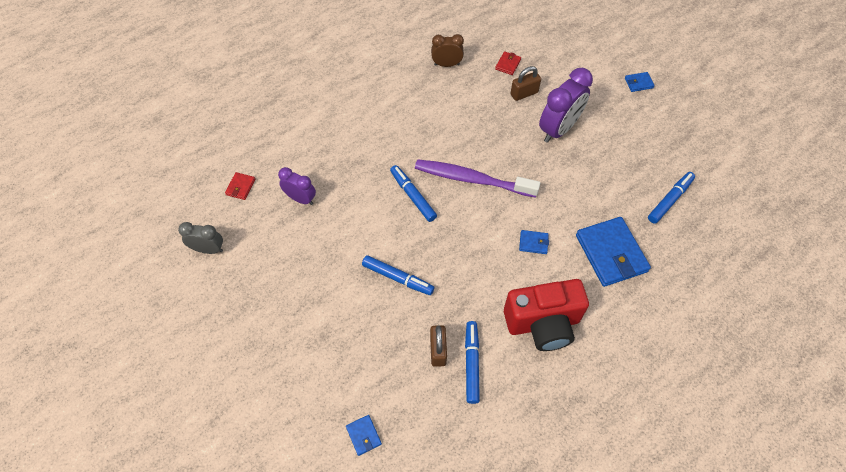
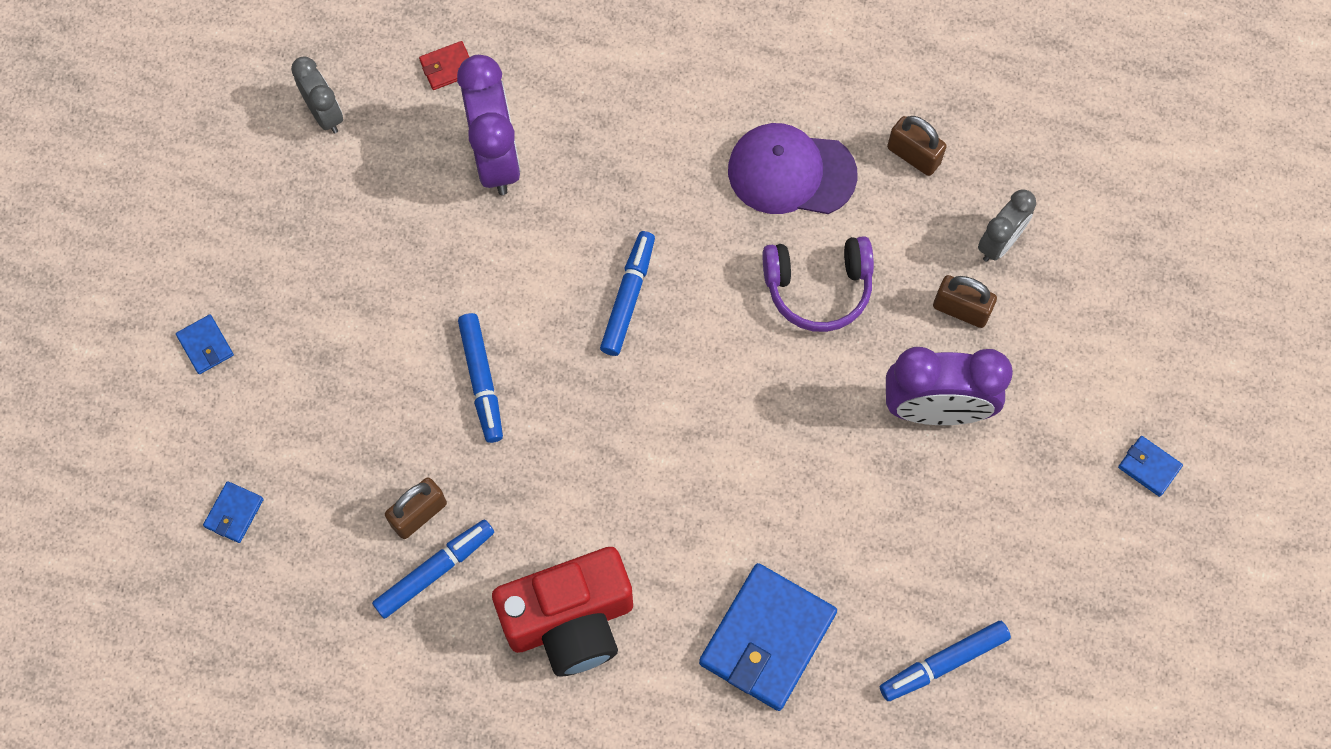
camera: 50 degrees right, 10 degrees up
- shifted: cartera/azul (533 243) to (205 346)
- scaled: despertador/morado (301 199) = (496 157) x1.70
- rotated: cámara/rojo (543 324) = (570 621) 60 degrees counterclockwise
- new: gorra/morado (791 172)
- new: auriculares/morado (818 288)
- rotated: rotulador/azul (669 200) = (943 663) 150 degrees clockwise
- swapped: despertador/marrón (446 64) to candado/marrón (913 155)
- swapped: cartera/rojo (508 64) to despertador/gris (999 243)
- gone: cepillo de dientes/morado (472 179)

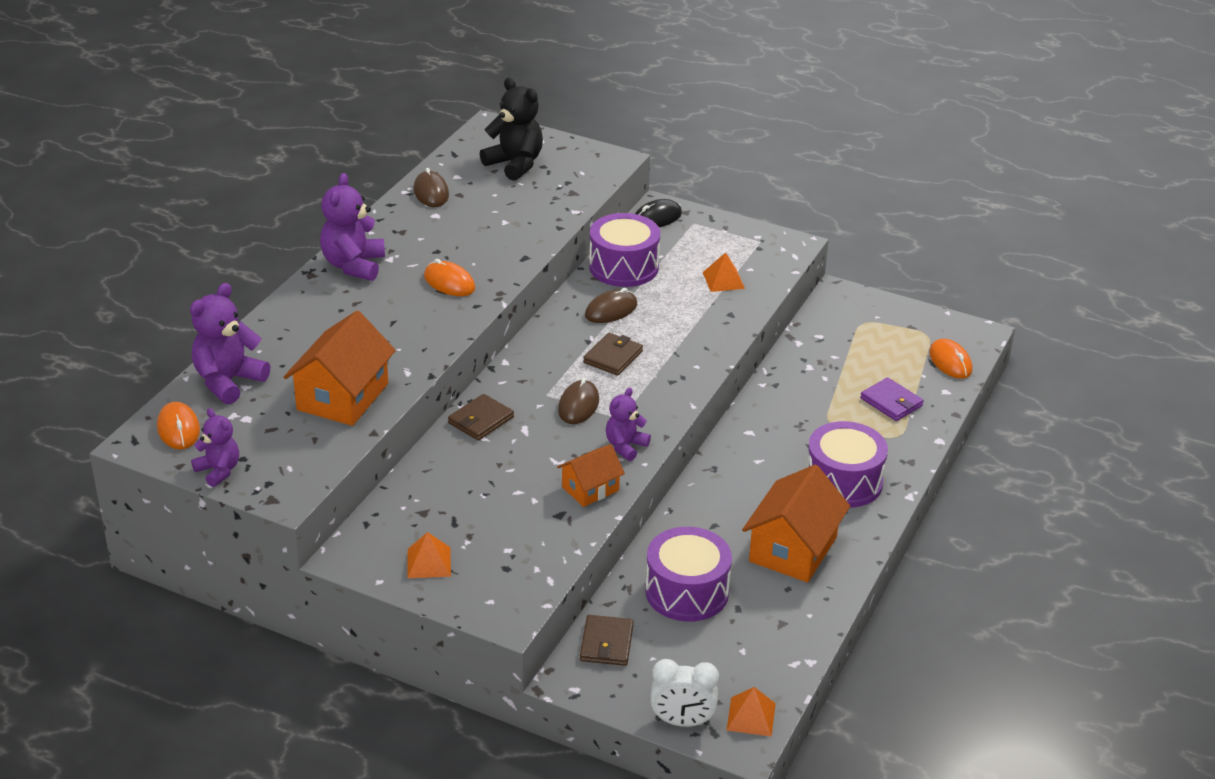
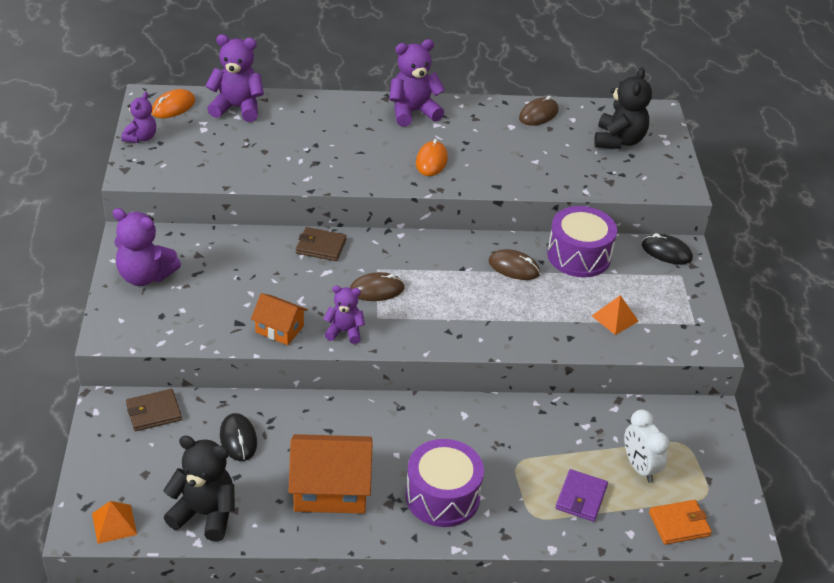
camera: 60 degrees right, 5 degrees up
- swapped: pirámide/naranja (429 562) to osito/morado (145 276)
- new: osito/negro (205 514)
- swapped: tambor/morado (687 592) to ratón/negro (238 439)
- shifted: despertador/blanco (682 722) to (639 467)
- swapped: ratón/naranja (950 362) to cartera/naranja (679 524)
- gone: casa/naranja (343 397)
- gone: cartera/marrón (613 357)

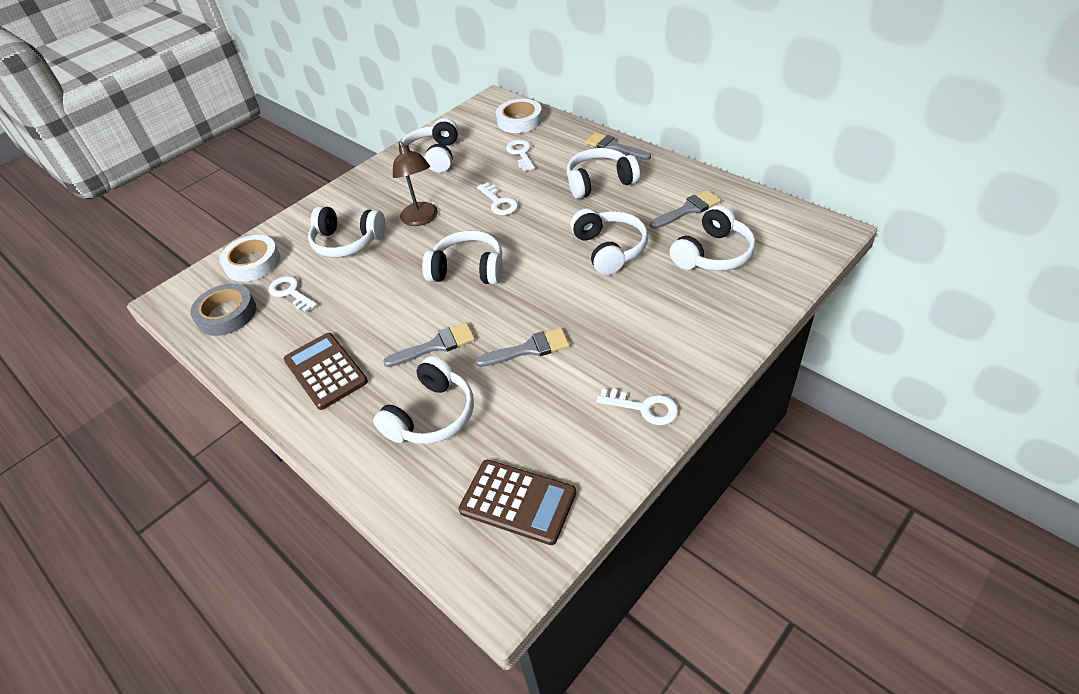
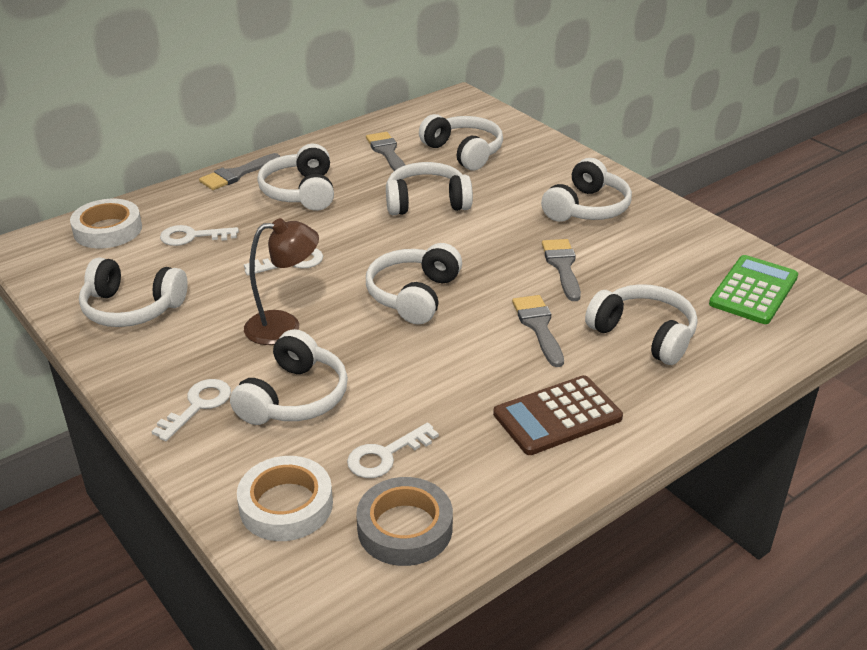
camera: 85 degrees left, 10 degrees down
- shifted: llave/blanco (644 408) to (198 406)
- new: auriculares/blanco (586 208)
- repainted: calculadora/marrón (518 501) to calculadora/verde (753 290)

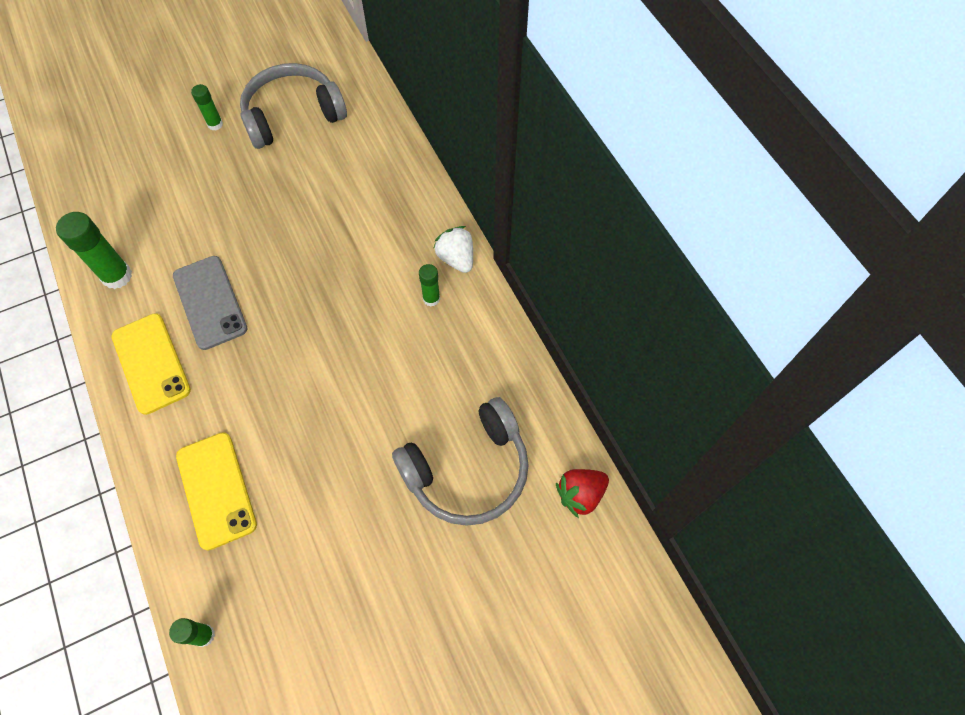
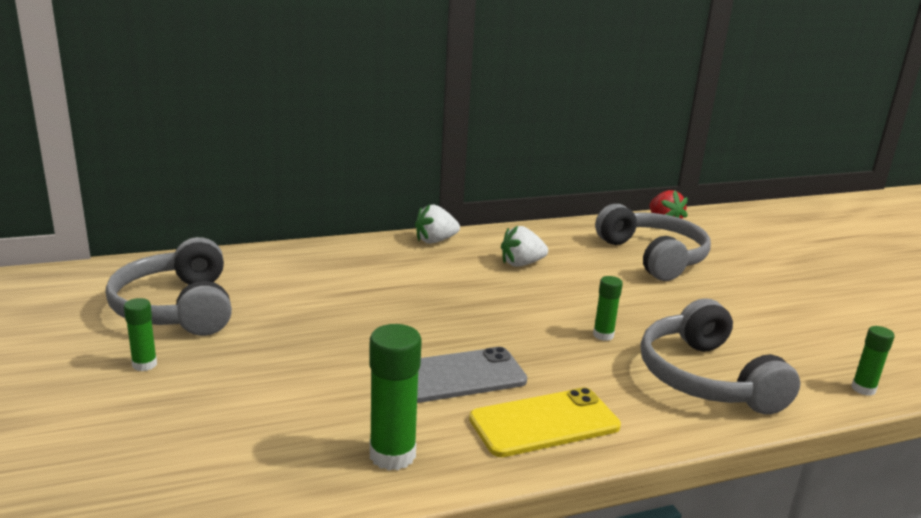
camera: 85 degrees left, 40 degrees down
- new: fresa/blanco (521 264)
- shifted: barra de pegamento/verde (431 299) to (603 335)
- swapped: móvil/amarillo (216 490) to auriculares/gris (706 378)

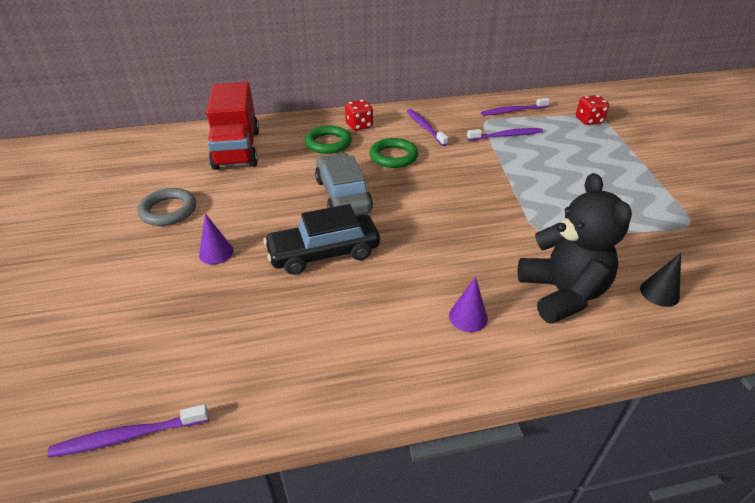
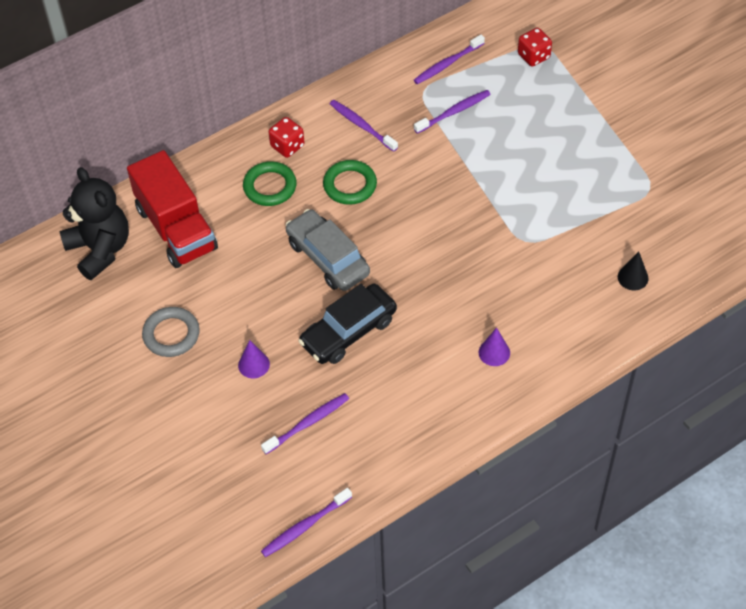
camera: 20 degrees left, 15 degrees up
- shifted: osito/negro (561 293) to (100 249)
- new: cepillo de dientes/morado (308 423)

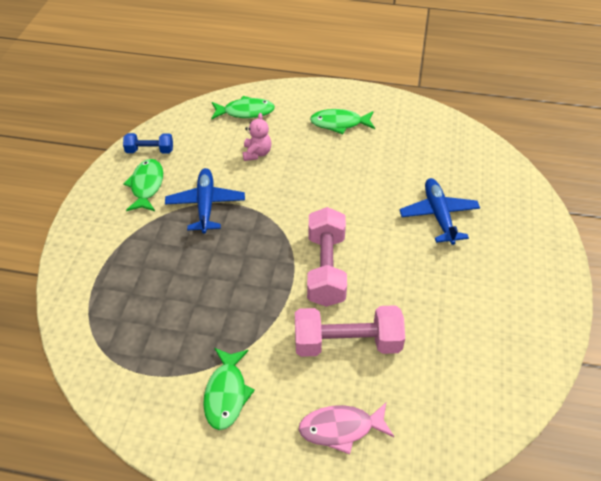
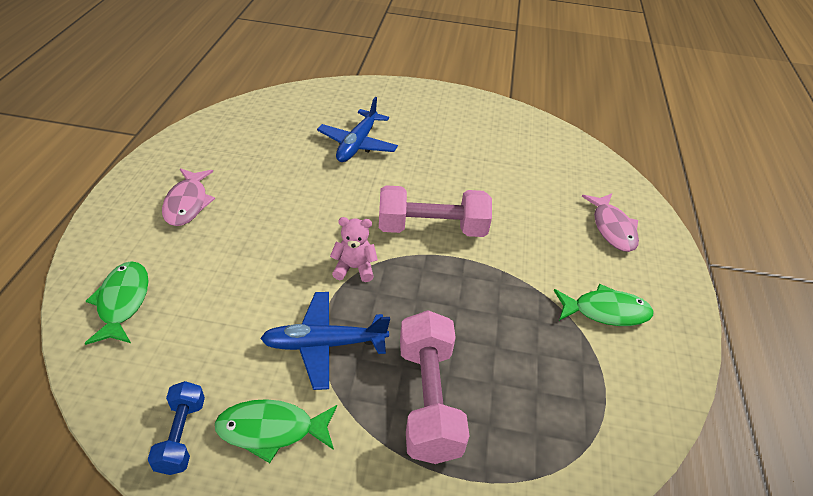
camera: 95 degrees left, 5 degrees down
- repainted: pez/verde (339 123) to pez/rosa (187 203)
- rotated: avión/azul (438 215) = (357 144) 60 degrees counterclockwise
- shifted: osito/rosa (257 153) to (354 268)
- shifted: mancuerna/rosa (347 343) to (428 399)

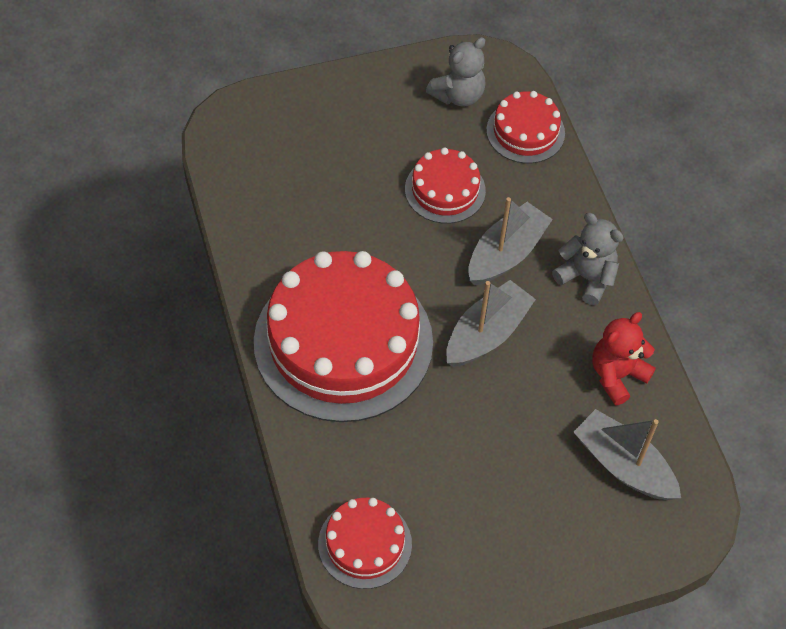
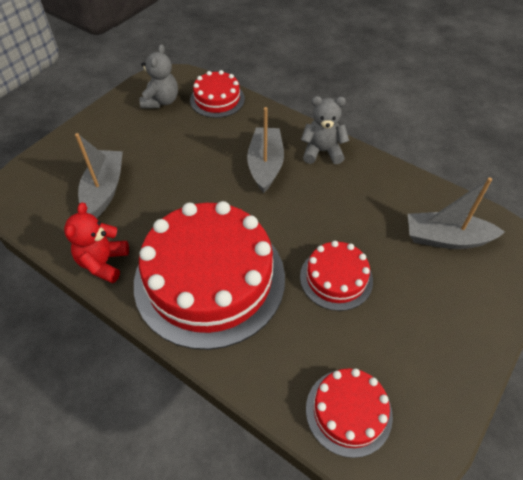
camera: 35 degrees left, 5 degrees down
- shifted: osito/rojo (617 375) to (103 263)
- shifted: barco/gris (487 333) to (104 190)
- shifted: tarta/rojo (445 190) to (336 278)

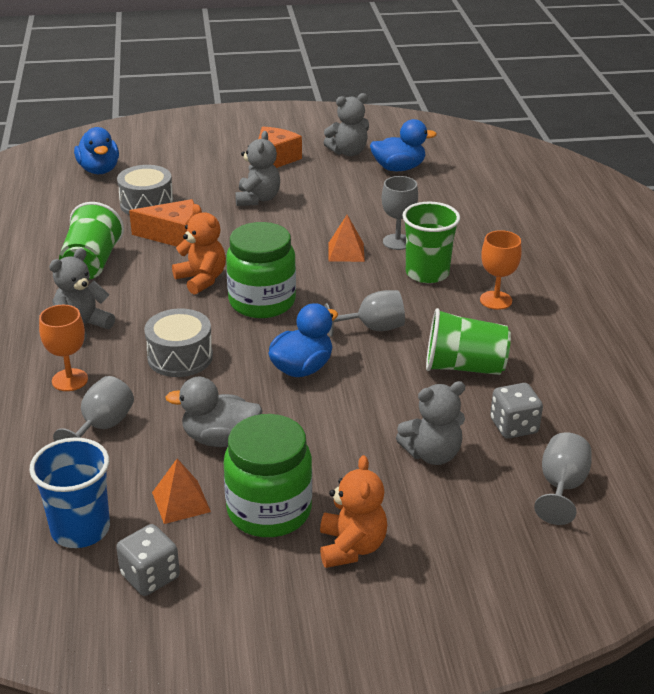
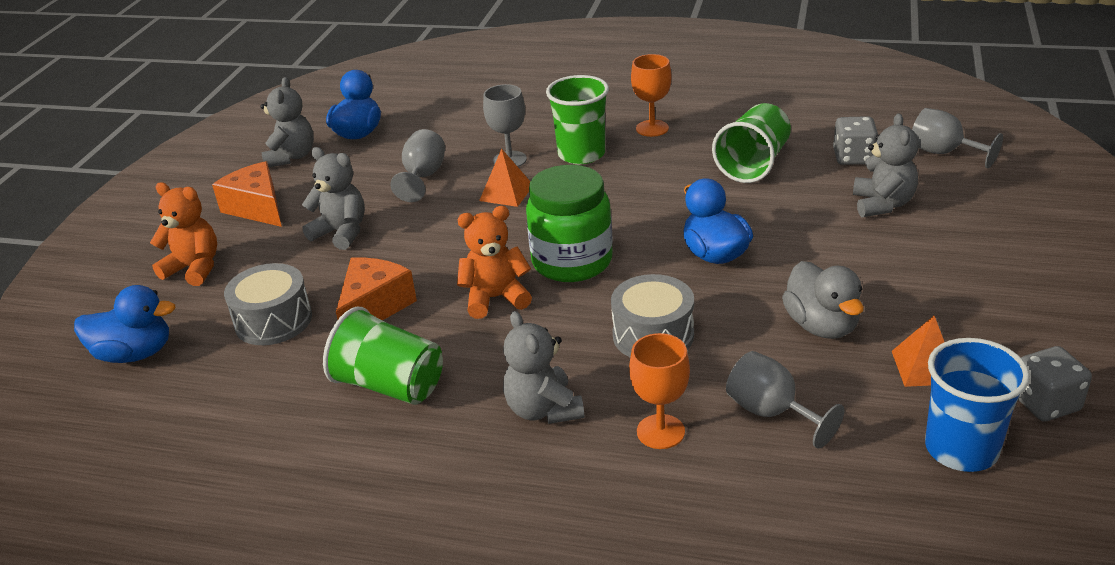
camera: 65 degrees left, 0 degrees up
- shifted: osito/naranja (351 547) to (194 268)
- shifted: copa/gris (373 328) to (423 177)
- rotated: pato/gris (220 439) = (821 326) 45 degrees counterclockwise
- gone: tarro/verde (269 511)

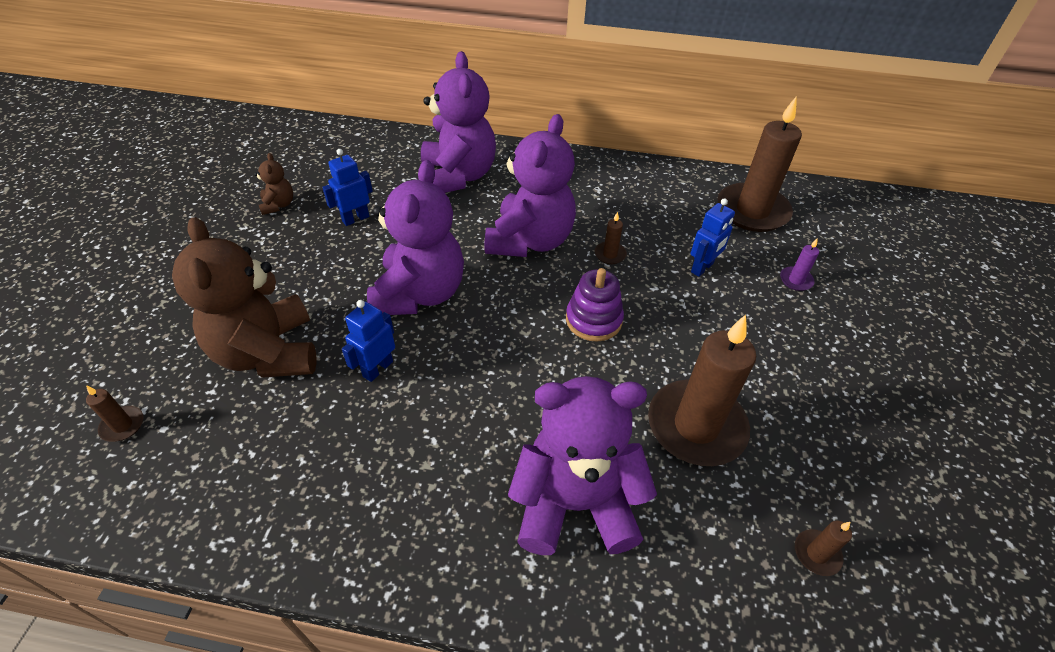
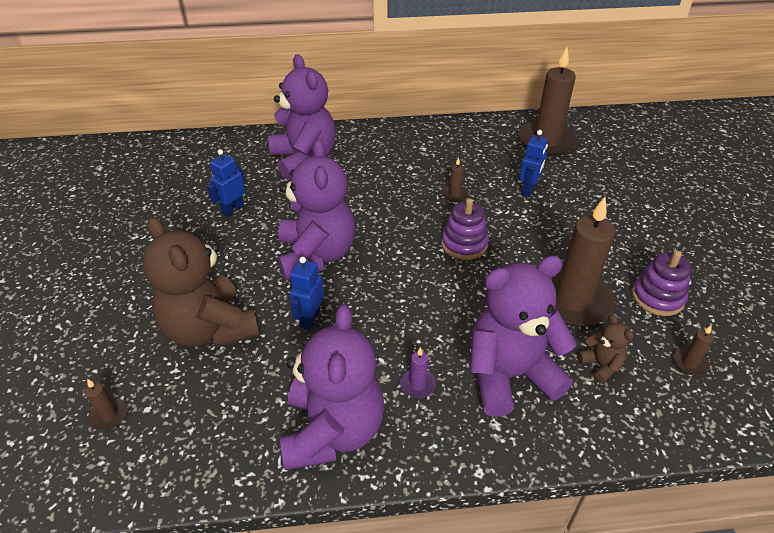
camera: 15 degrees left, 5 degrees down
- shifted: osito/morado (530 241) to (333 431)
- shifted: vela/morado (796 280) to (418 384)
- shifted: osito/marrón (278 205) to (601 365)
- new: juguete apilable/morado (657 297)

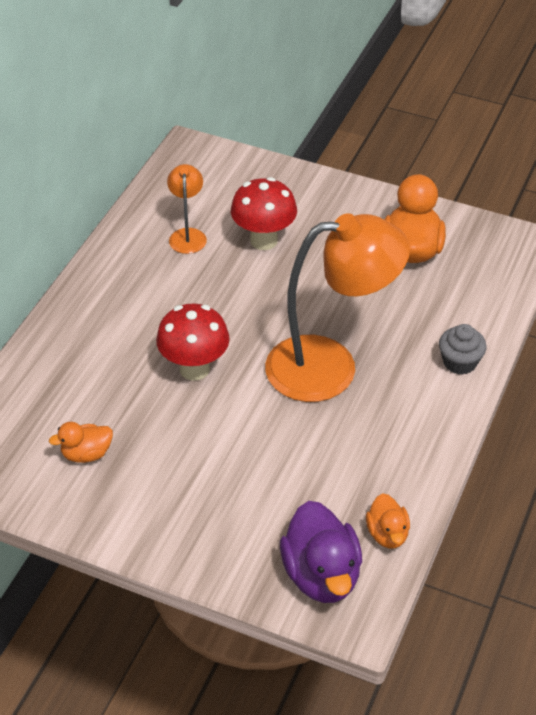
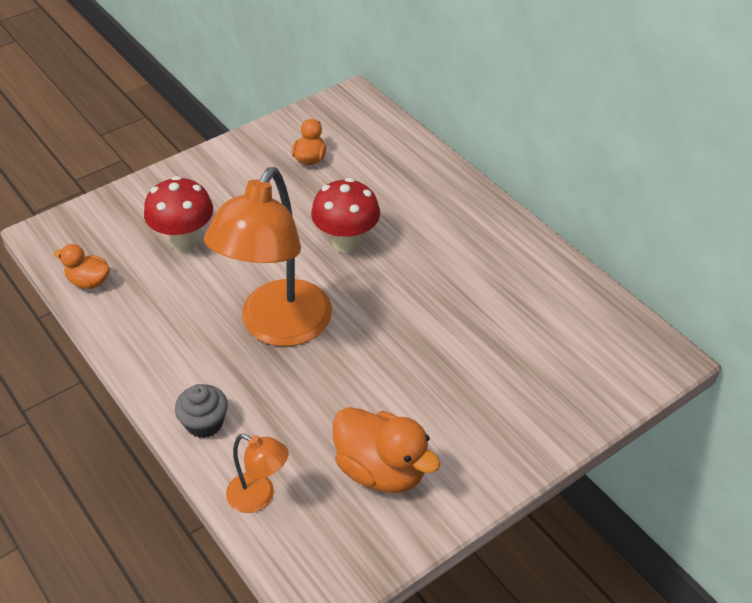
camera: 120 degrees right, 0 degrees up
- shifted: seta/rojo (263 240) to (184 241)
- shifted: lámpara/naranja (187 235) to (259 497)
- gone: pato/morado (321 575)

